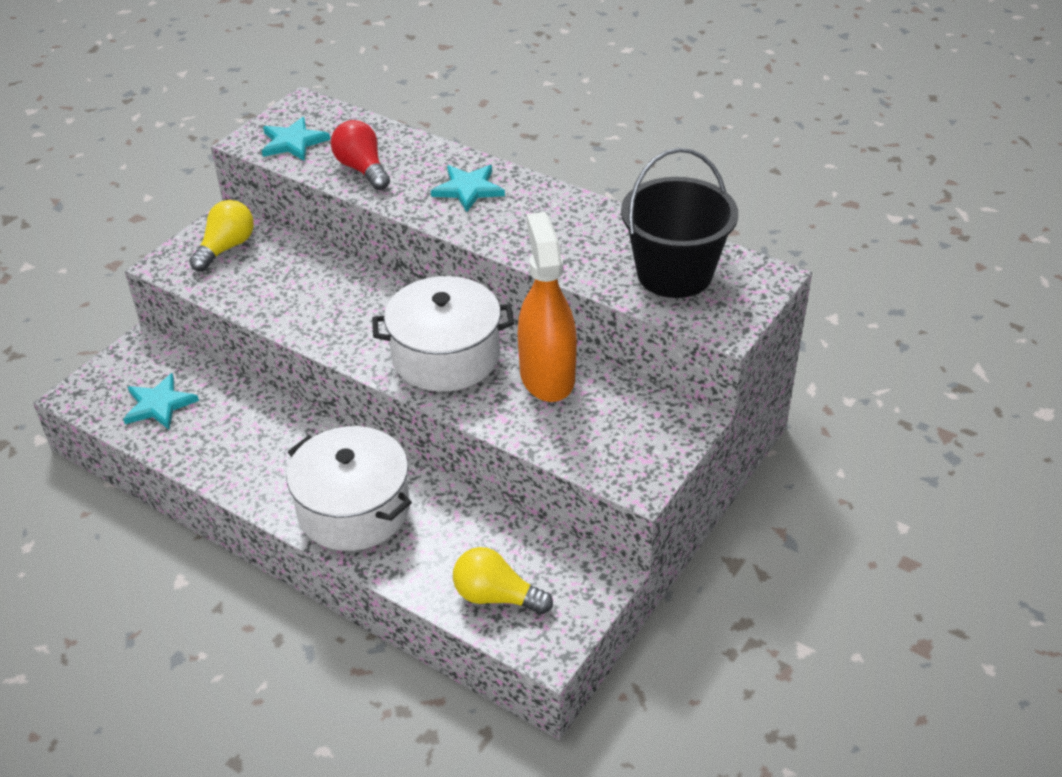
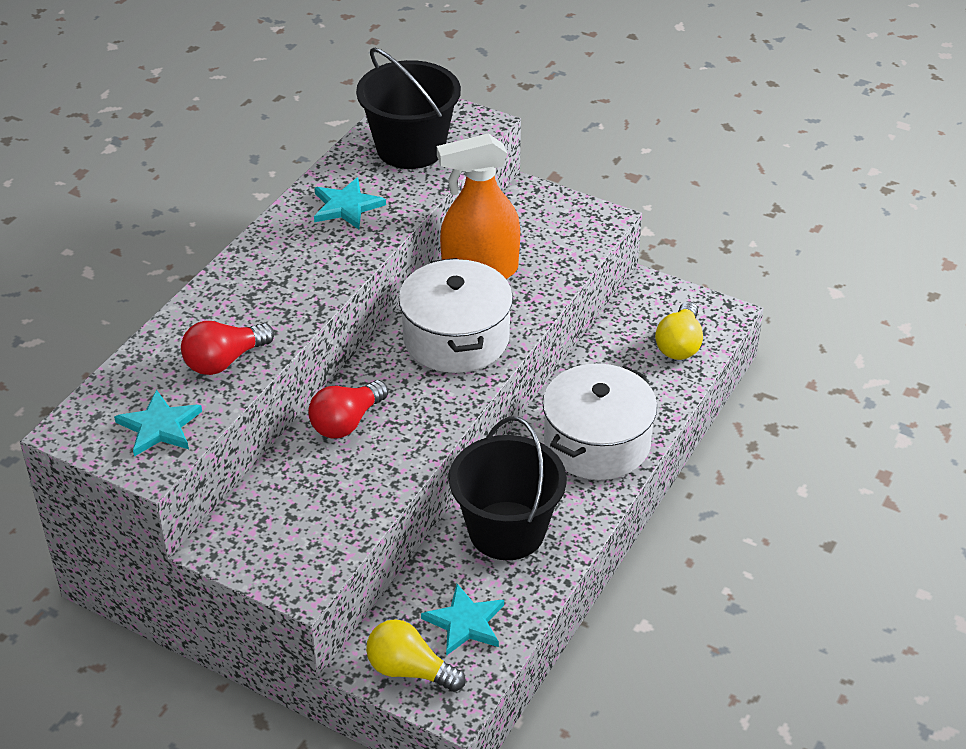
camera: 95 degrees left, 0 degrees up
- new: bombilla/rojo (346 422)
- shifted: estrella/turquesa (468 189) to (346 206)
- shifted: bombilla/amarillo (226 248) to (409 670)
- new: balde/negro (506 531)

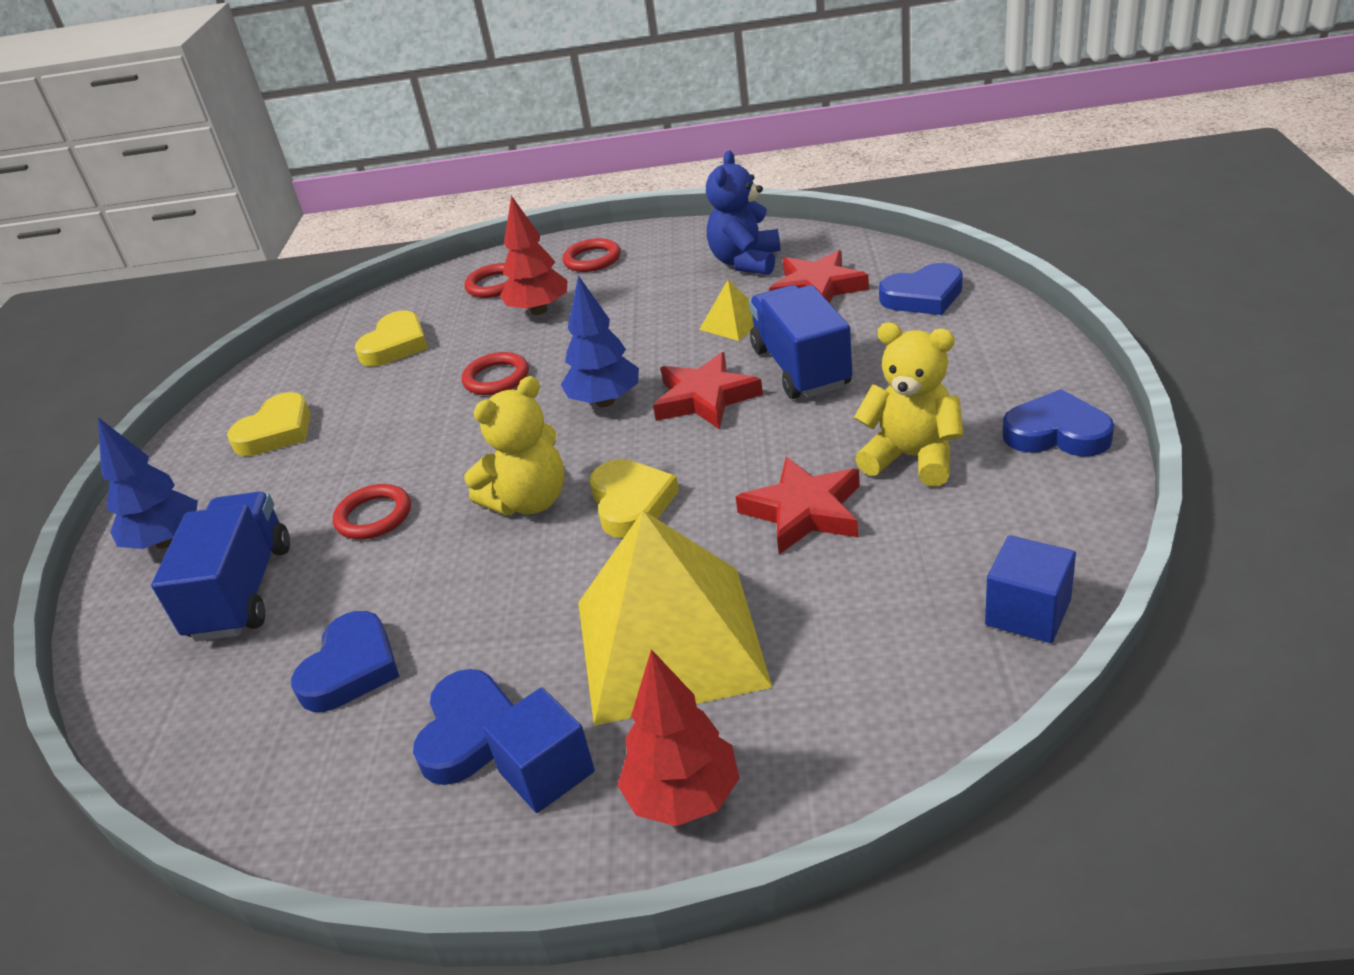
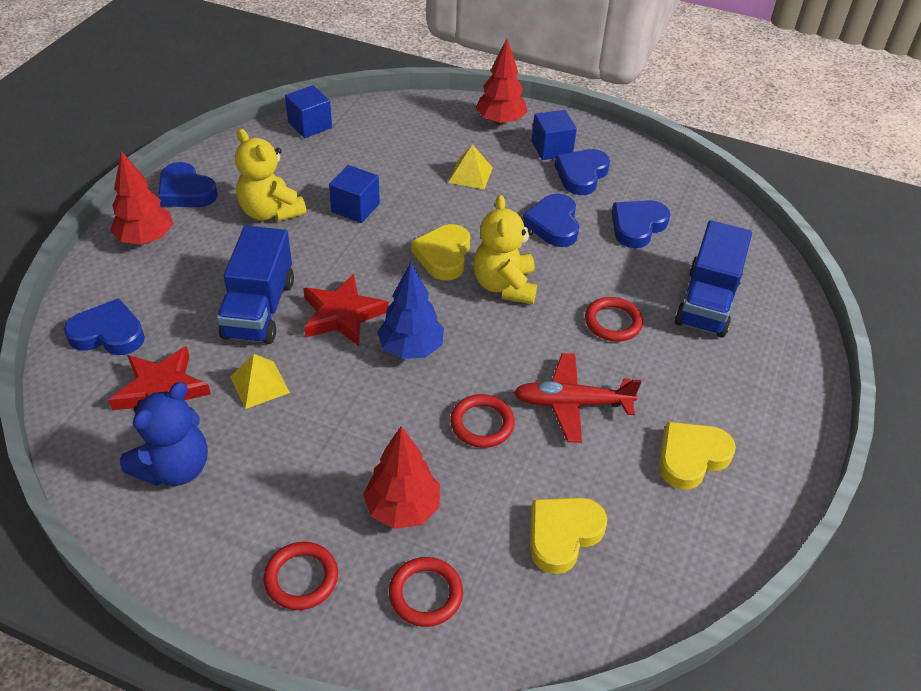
camera: 165 degrees left, 10 degrees up
- new: árbol/rojo (146 239)
- swapped: estrella/rojo (804 511) to cubo/azul (355 208)
- scaled: pirámide/amarillo (669 642) = (470 174) x0.41
- rotated: osito/amarillo (529 501) = (504 286) 75 degrees counterclockwise
- new: avión/rojo (571 403)
- new: corazón/azul (553 224)
- gone: árbol/azul (166 541)

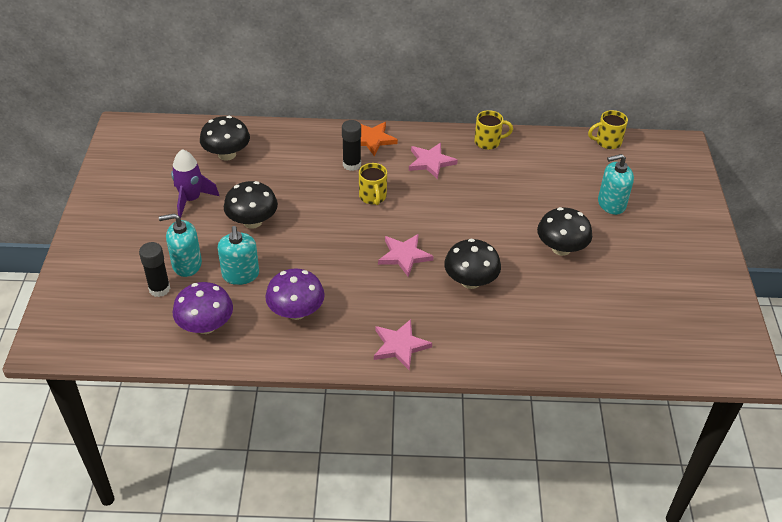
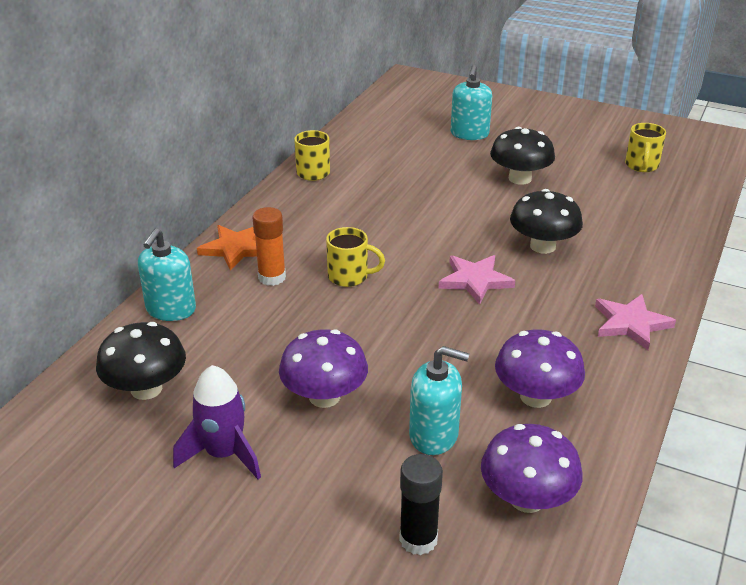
camera: 65 degrees left, 10 degrees down
- shifted: dispensador de jabón/turquesa (186 264) to (171 309)
- repainted: barra de pegamento/negro (351 164) to barra de pegamento/naranja (272 277)
- repainted: seta/negro (252 221) to seta/morado (324 396)
- shifted: taza/amarillo (607 142) to (641 166)
- gone: estrella/rosa (431 162)

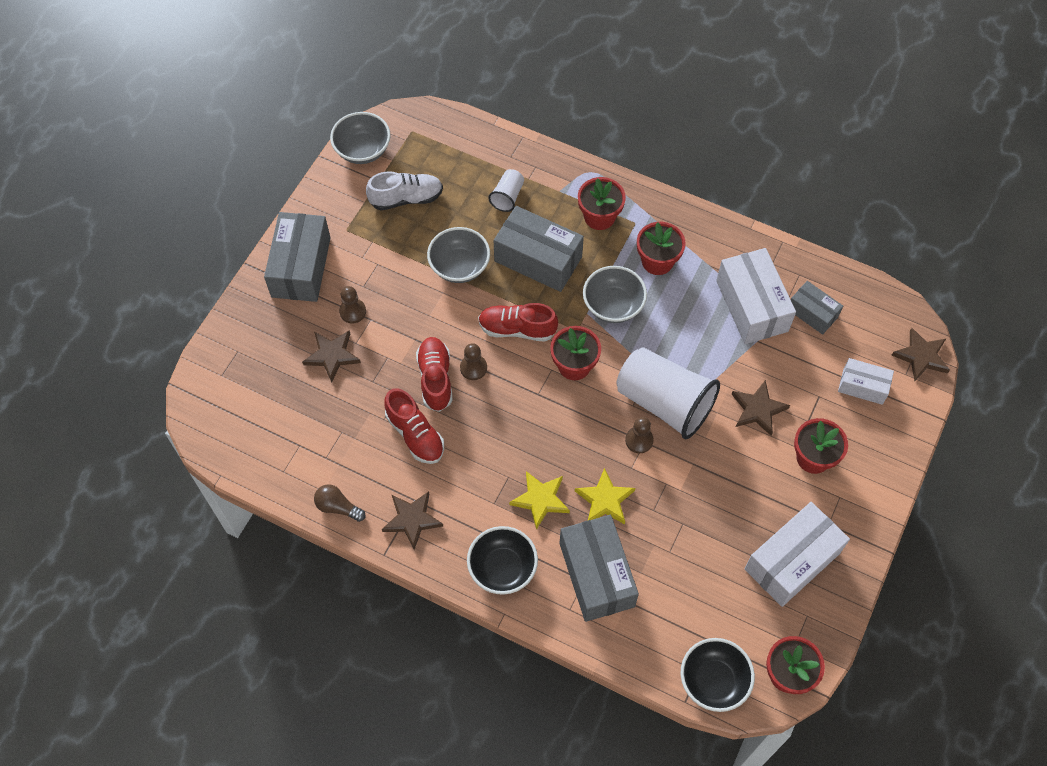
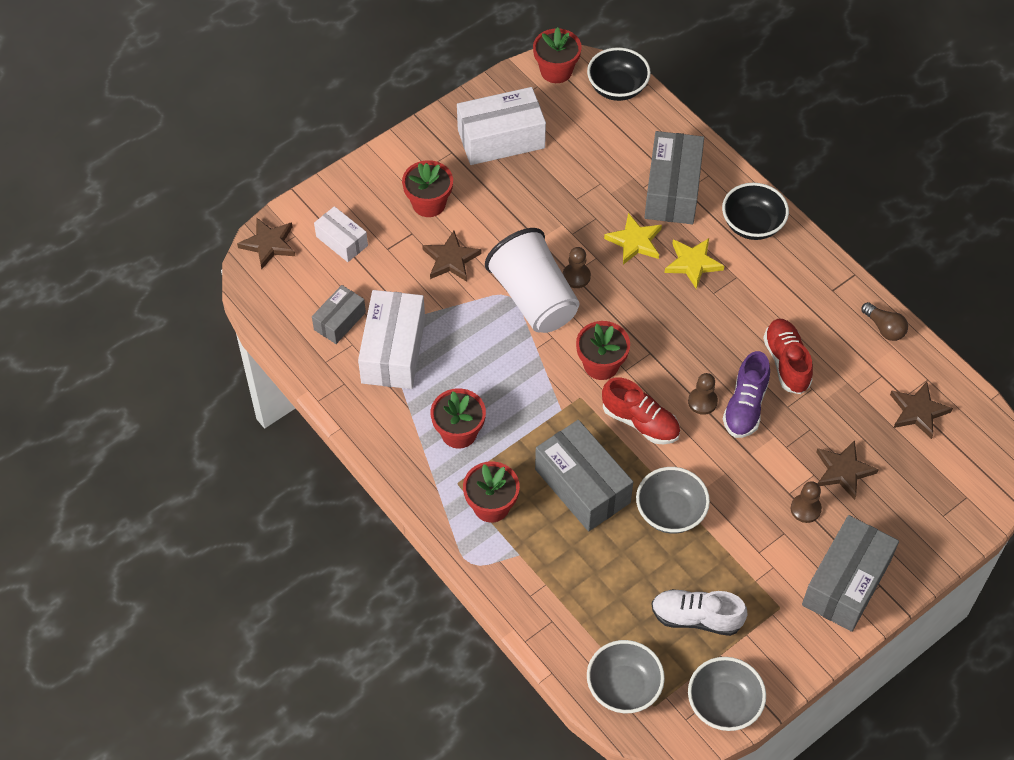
camera: 155 degrees left, 5 degrees down
- rotated: caja/gris (812 313) = (339 321) 60 degrees clockwise
- shifted: cuenco/gris (613 305) to (623 687)
- repainted: zapato/rojo (435 379) to zapato/morado (745 406)
- shifted: estrella/marrón (412 519) to (918 411)
- gone: vaso/blanco (507 196)

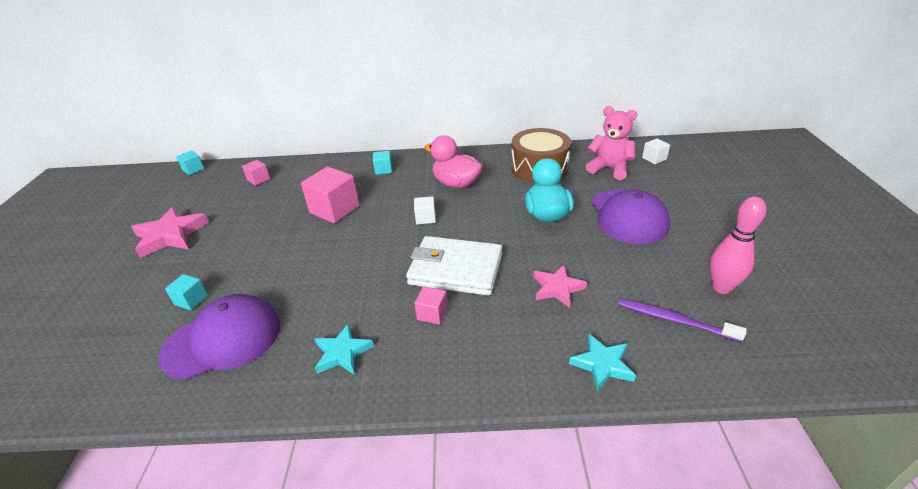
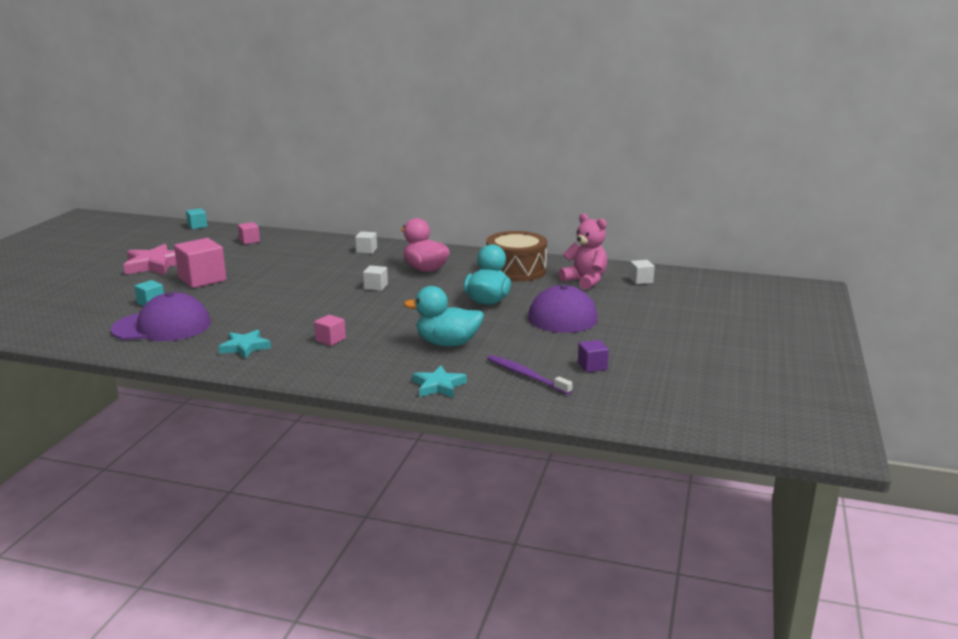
camera: 15 degrees right, 15 degrees down
- shifted: cubo/rosa (334 209) to (202 279)
- repainted: cubo/turquesa (383 170) to cubo/blanco (366 250)
- swapped: estrella/rosa (557 288) to pato/turquesa (447 343)
- swapped: bolo/rosa (721 287) to cubo/morado (592 366)
- gone: cartera/blanco (456 269)

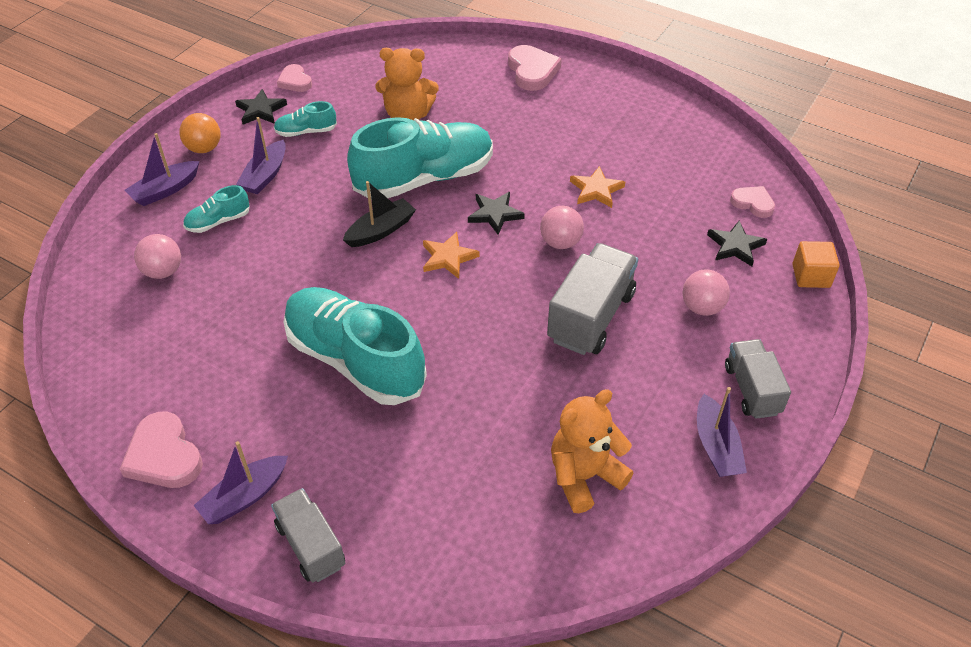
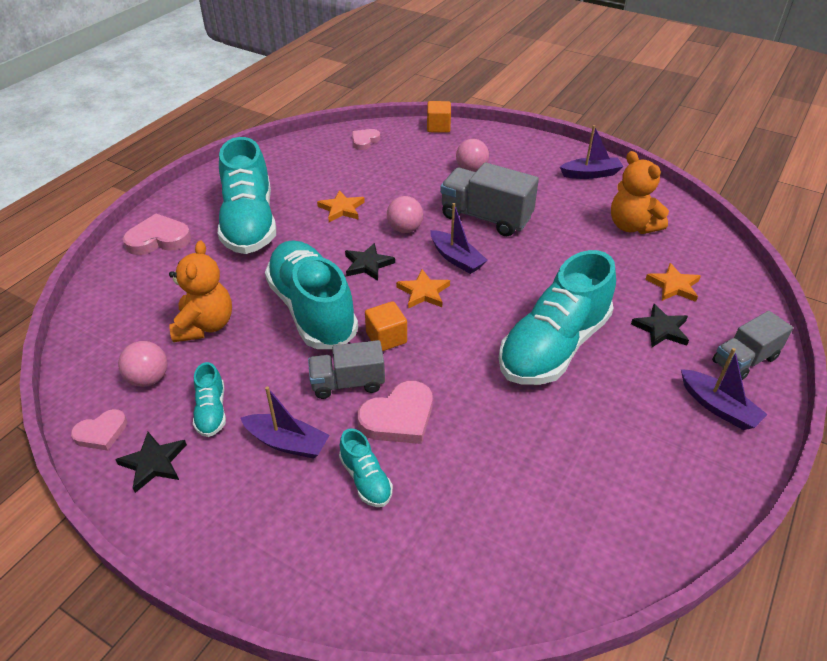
camera: 90 degrees left, 5 degrees down
- shifted: pelota/rosa (163 271) to (149 379)
- new: zapato/turquesa (249 223)
- shifted: camión/gris (752 390) to (348 383)
- shifted: corazón/rosa (164 456) to (398 417)
- swapped: barco/negro (381 230) to cubo/naranja (386 338)
- shifted: barco/morado (165 190) to (456 258)
- shifted: estrella/negro (735 246) to (661 329)
- new: estrella/naranja (673 286)
- gone: pelota/naranja (204 148)

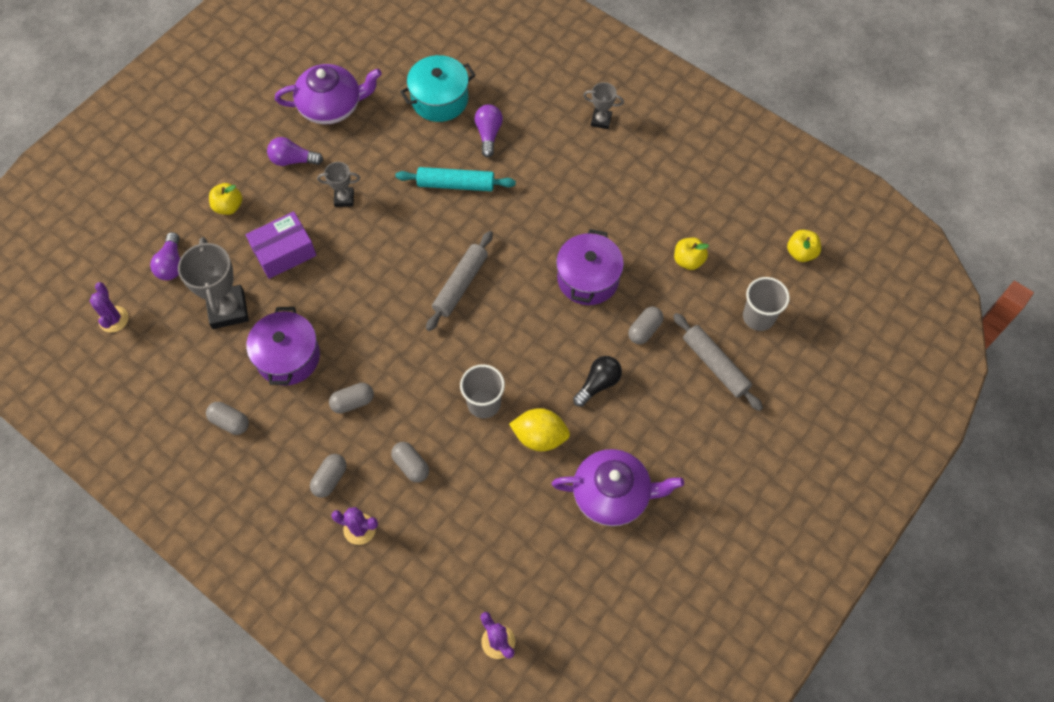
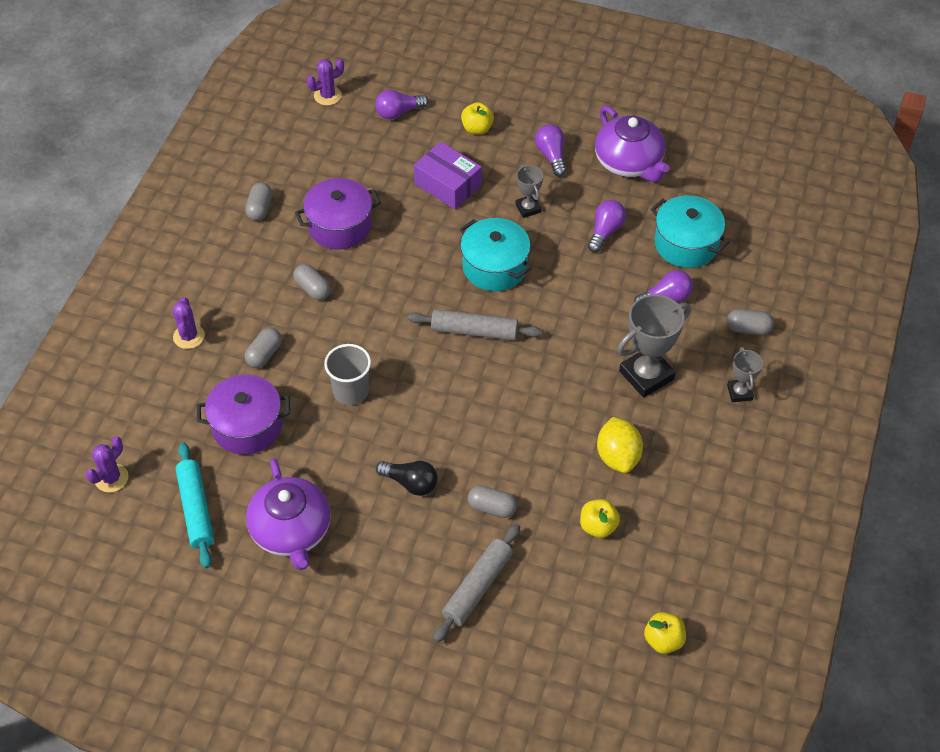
camera: 70 degrees right, 10 degrees down
- shifted: rodillo/turquesa (456 184) to (196 509)
- shifted: olla/morado (588 279) to (247 426)
- new: olla/turquesa (495 267)
- new: bombilla/morado (605 232)
- shifted: limón/amarillo (540 437) to (618 456)
- shifted: trofeo/gris (228 309) to (646 375)
- shifted: cápsula/gris (330 479) to (748 328)
- gone: vaso/gris (758 317)

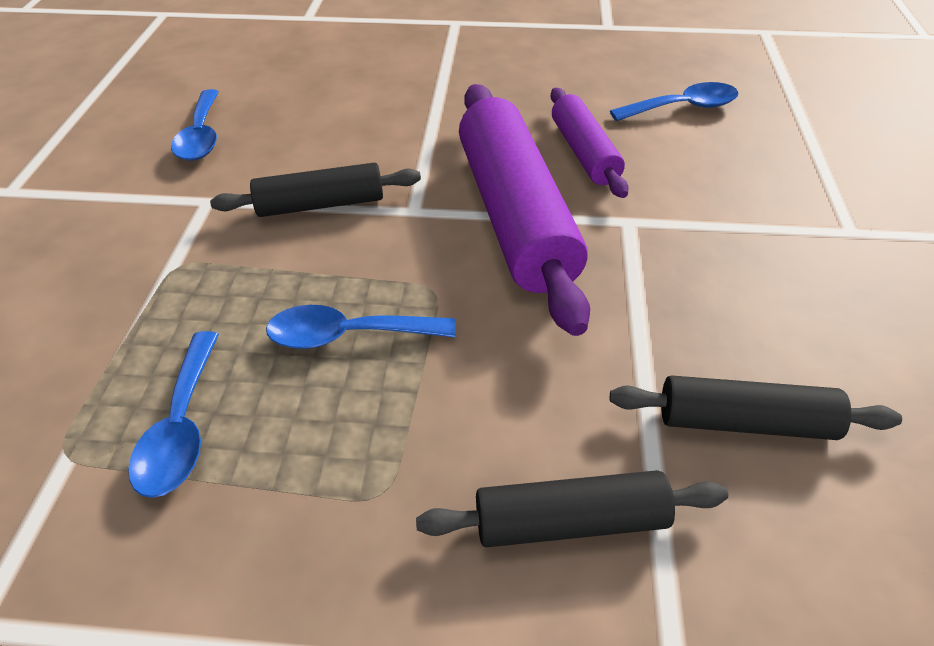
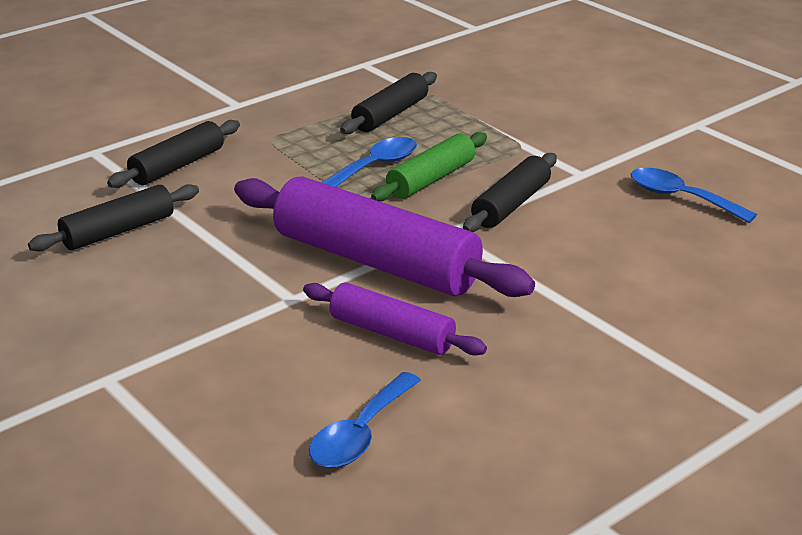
camera: 135 degrees right, 15 degrees down
- swapped: cuchara/azul (182 428) to rodillo/negro (390 114)
- new: rodillo/verde (431 179)

